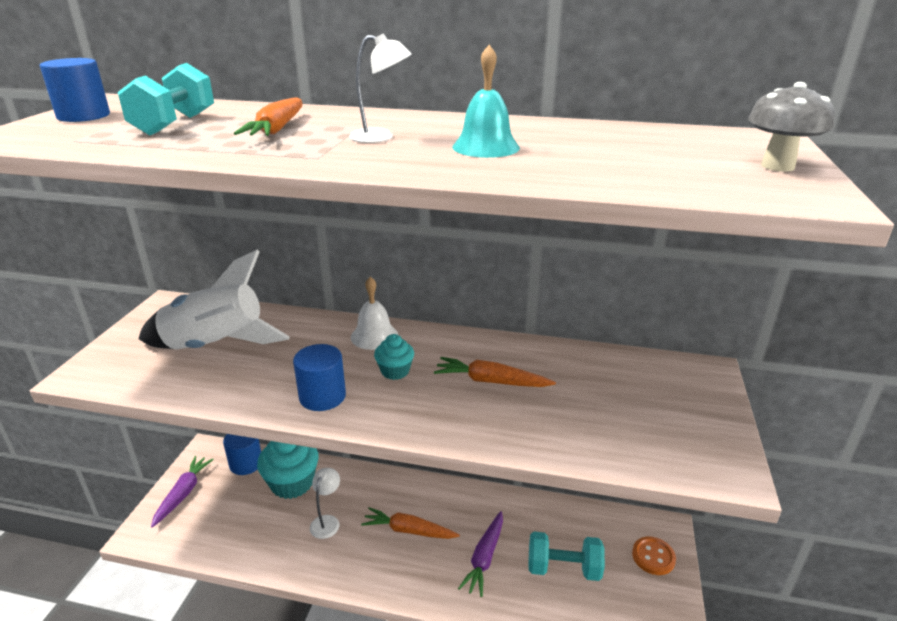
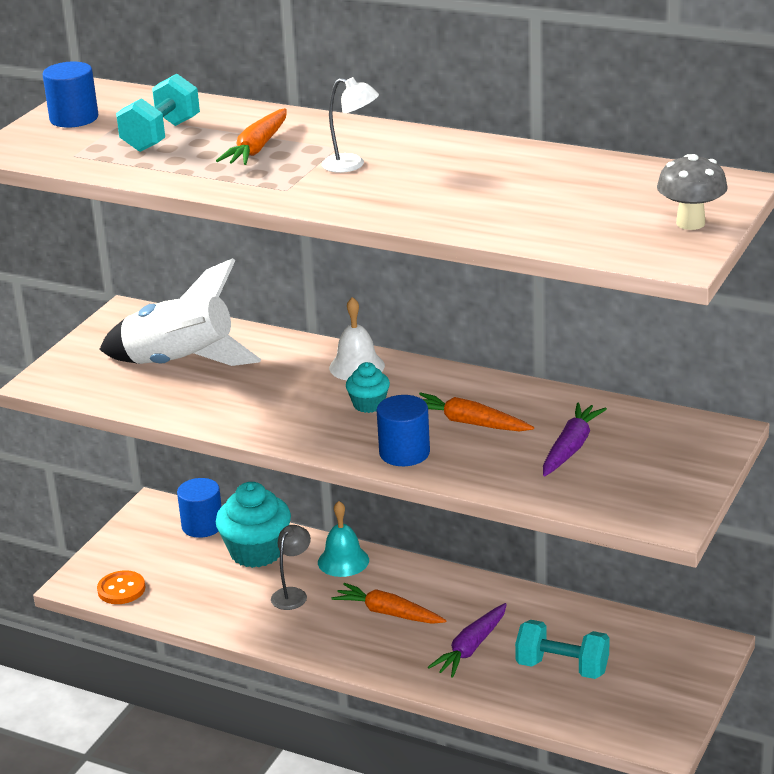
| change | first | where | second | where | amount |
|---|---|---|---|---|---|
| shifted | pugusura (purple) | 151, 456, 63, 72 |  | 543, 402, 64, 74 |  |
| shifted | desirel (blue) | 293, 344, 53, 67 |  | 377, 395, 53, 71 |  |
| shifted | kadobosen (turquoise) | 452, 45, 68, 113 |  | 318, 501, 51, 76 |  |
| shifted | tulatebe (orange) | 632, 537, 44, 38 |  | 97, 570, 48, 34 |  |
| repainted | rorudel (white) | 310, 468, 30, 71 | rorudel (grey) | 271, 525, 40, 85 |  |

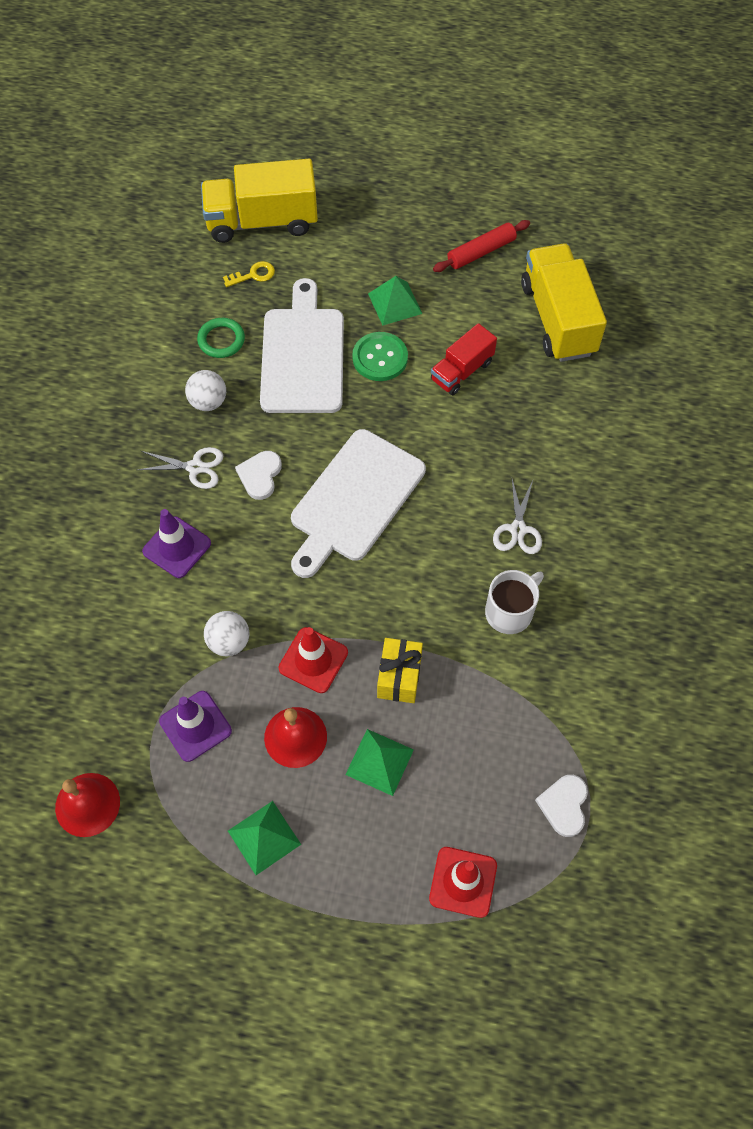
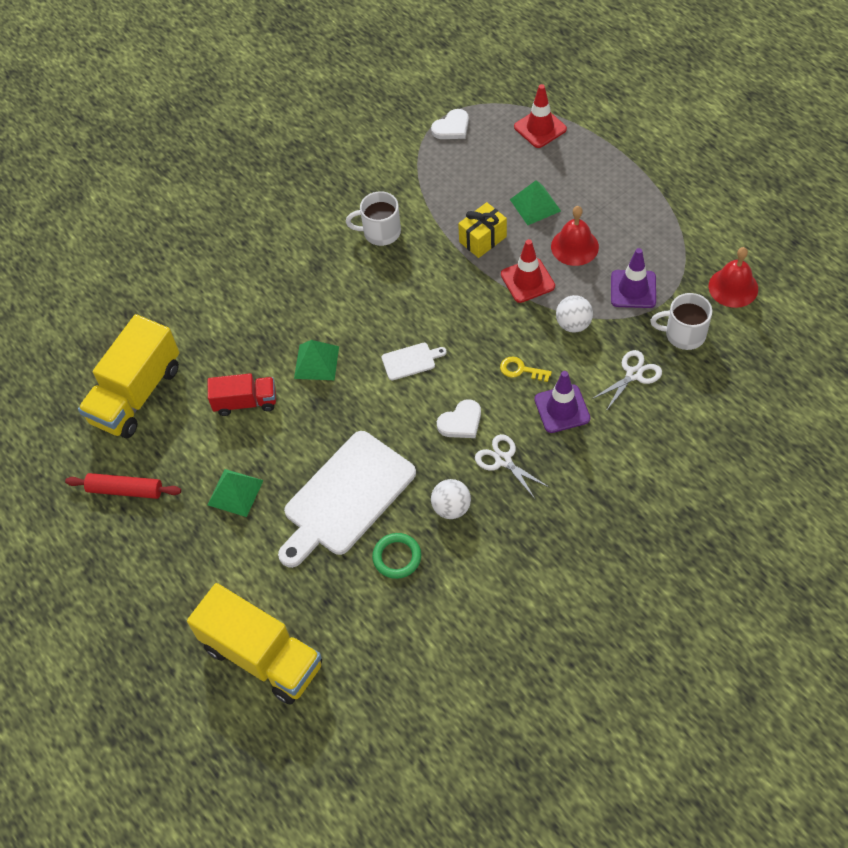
| change | first | where | second | where | amount |
|---|---|---|---|---|---|
| gone | tulatebe (green) | 352, 332, 56, 49 |  |  |  |
| new |  |  | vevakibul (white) | 650, 293, 62, 57 |  |
| shifted | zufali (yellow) | 223, 261, 52, 26 |  | 500, 356, 52, 26 |  |
| shifted | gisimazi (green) | 228, 801, 73, 74 |  | 294, 340, 45, 40 |  |
| shifted | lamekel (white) | 493, 479, 49, 75 |  | 592, 350, 70, 61 |  |
| scaled | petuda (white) | 291, 429, 135, 149 |  | 382, 343, 65, 37 | x0.42 |

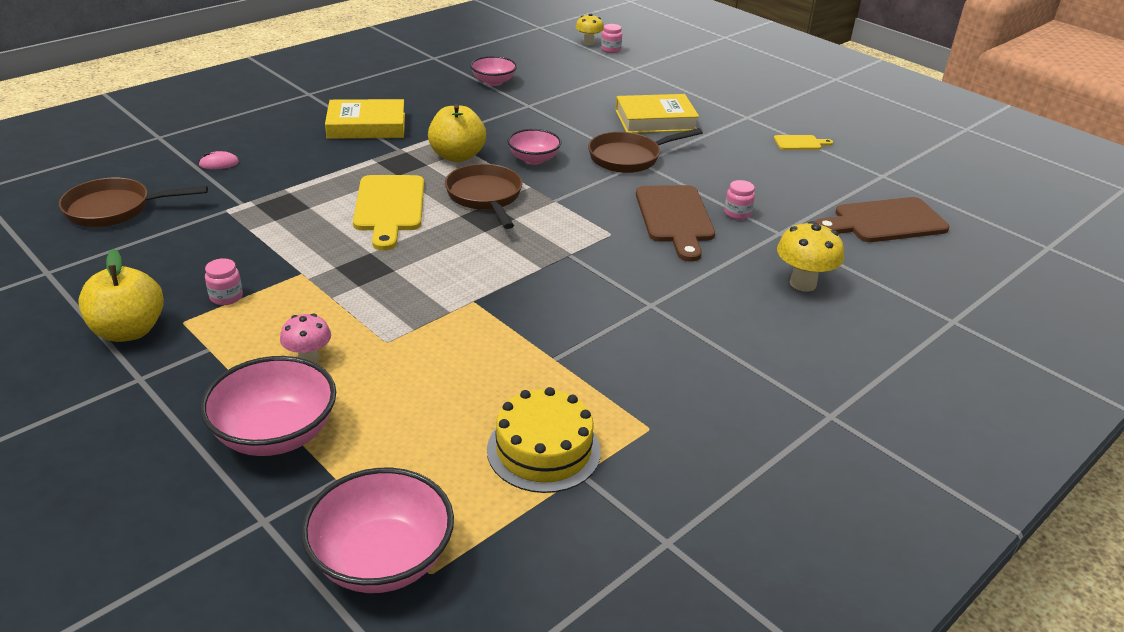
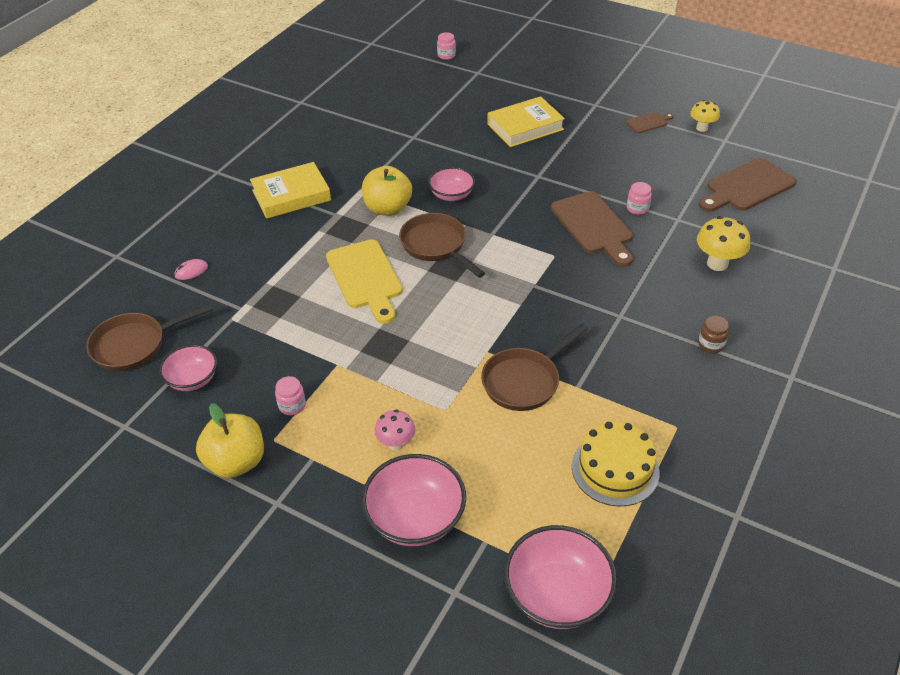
| change | first | where | second | where | amount |
|---|---|---|---|---|---|
| new |  |  | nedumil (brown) | 698, 316, 31, 37 |  |
| shifted | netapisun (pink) | 470, 56, 47, 30 |  | 159, 345, 58, 46 |  |
| shifted | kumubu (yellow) | 576, 13, 28, 32 |  | 690, 100, 30, 32 |  |
| shifted | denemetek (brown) | 588, 128, 115, 45 |  | 481, 324, 107, 87 |  |
| repainted | petuda (yellow) | 774, 135, 59, 15 | petuda (brown) | 626, 112, 48, 21 |  |

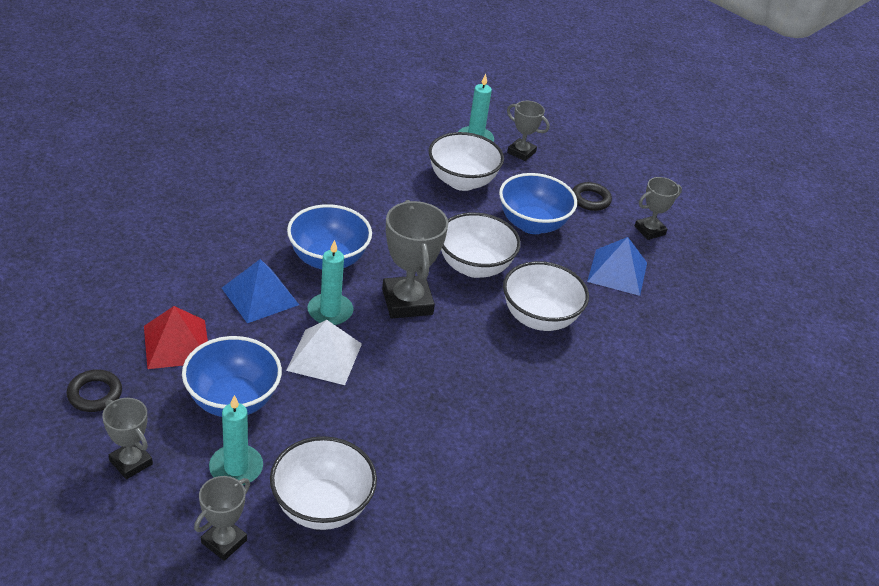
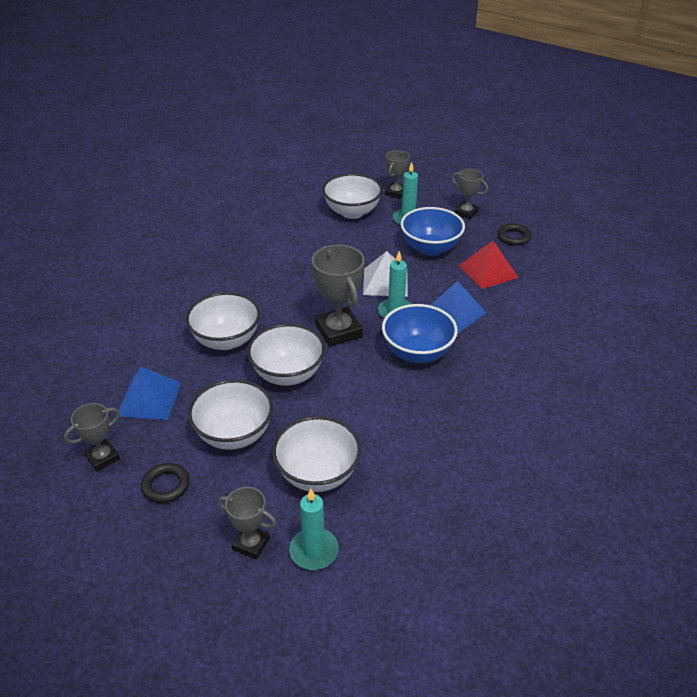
| change | first | where | second | where | amount |
|---|---|---|---|---|---|
| repainted | netapisun (blue) | 499, 173, 78, 61 | netapisun (white) | 188, 379, 85, 71 |  |

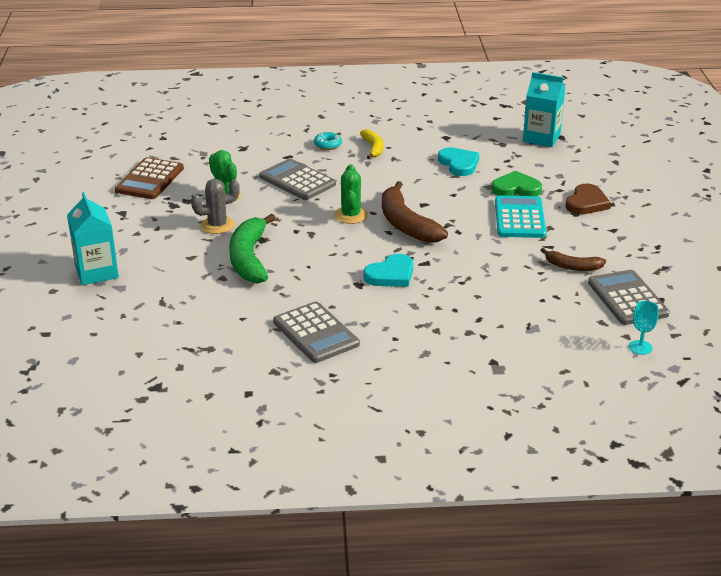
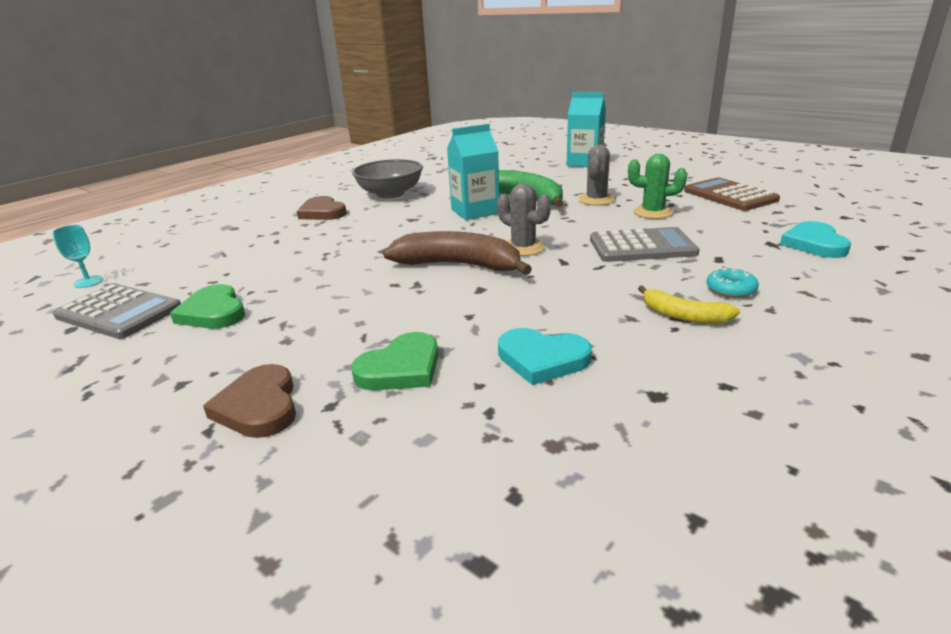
| change | first | where | second | where | amount |
|---|---|---|---|---|---|
| gone | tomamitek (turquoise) | 495, 195, 51, 43 |  |  |  |
| new |  |  | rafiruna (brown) | 297, 196, 50, 24 |  |
| shifted | rafiruna (turquoise) | 364, 254, 49, 33 |  | 780, 221, 71, 37 |  |
| shifted | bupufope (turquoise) | 523, 72, 42, 75 |  | 447, 124, 52, 96 |  |
| swapped | tomamitek (grey) | 273, 301, 87, 62 | netapisun (grey) | 352, 159, 71, 40 |  |
| swapped | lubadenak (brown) | 541, 248, 65, 23 | rafiruna (green) | 170, 284, 75, 45 |  |
| repainted | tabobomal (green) | 334, 164, 34, 60 | tabobomal (grey) | 497, 183, 54, 73 |  |

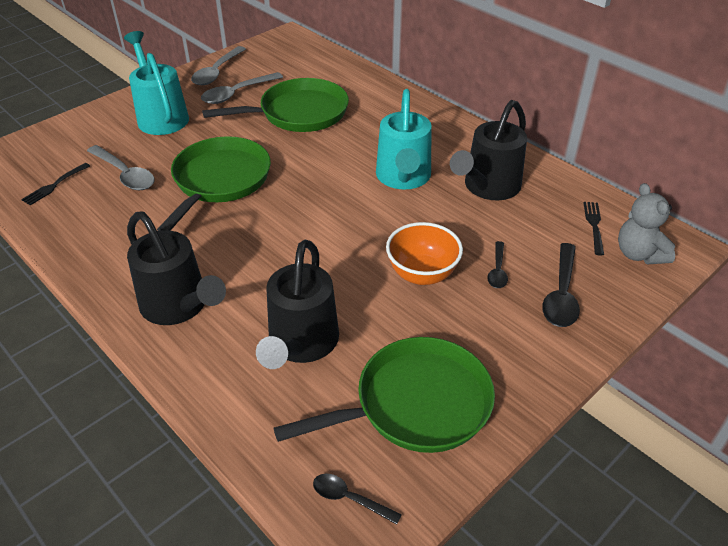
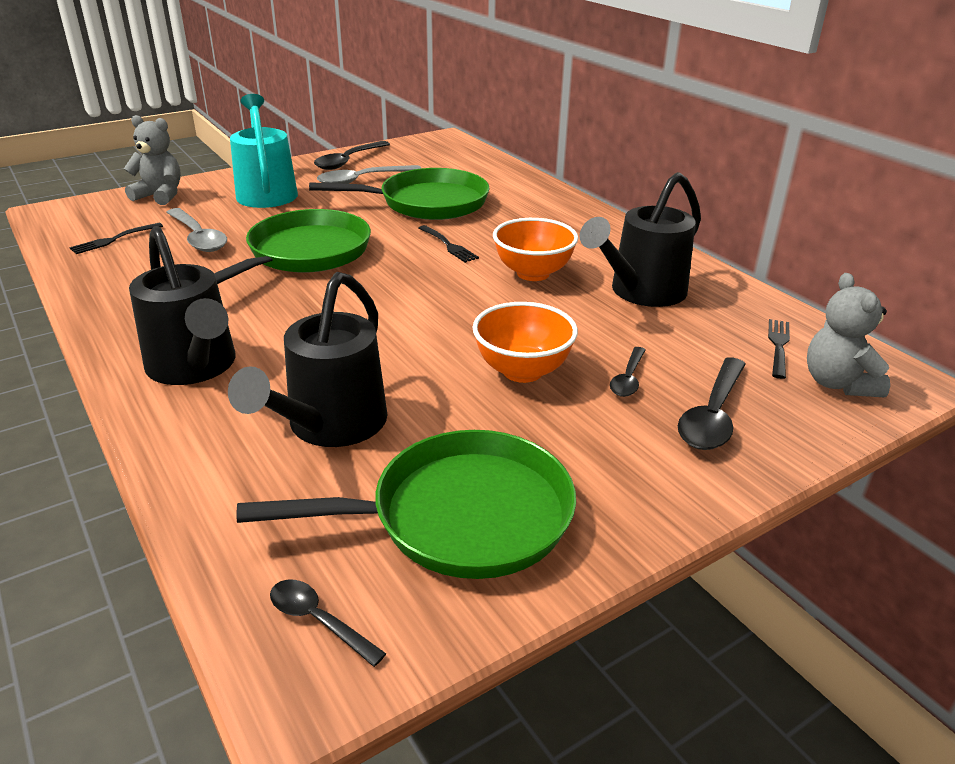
| change | first | where | second | where | amount |
|---|---|---|---|---|---|
| new |  |  | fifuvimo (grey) | 124, 115, 57, 90 |  |
| new |  |  | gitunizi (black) | 419, 225, 60, 38 |  |
| swapped | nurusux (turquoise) | 376, 89, 56, 101 | netapisun (orange) | 493, 218, 85, 63 |  |
| repainted | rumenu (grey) | 191, 46, 55, 39 | rumenu (black) | 314, 141, 76, 29 |  |

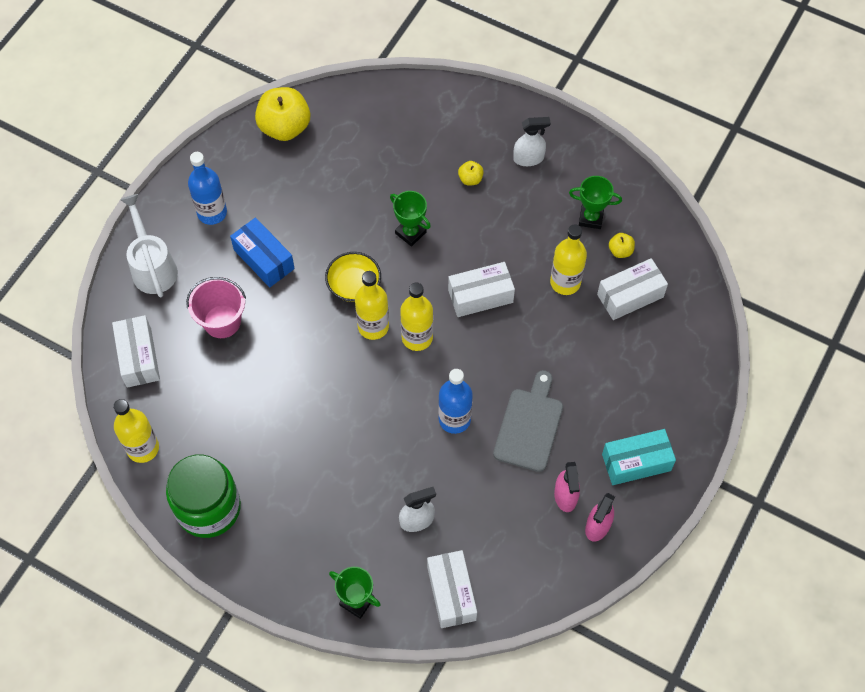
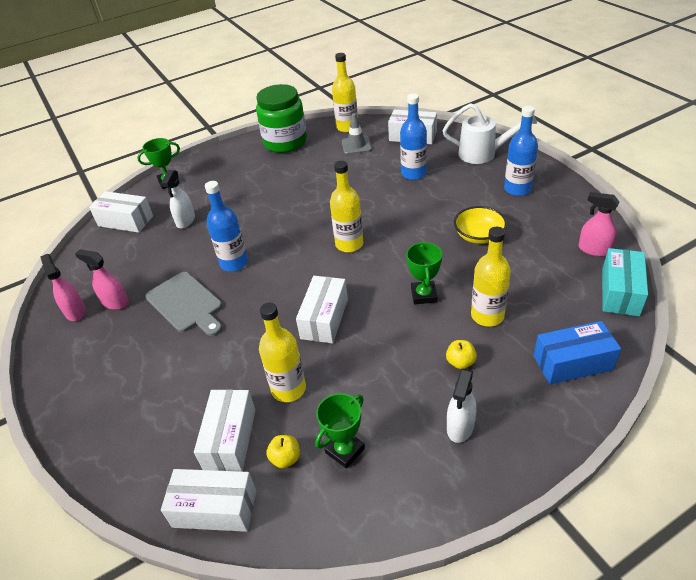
| change | first | where | second | where | amount |
|---|---|---|---|---|---|
| new |  |  | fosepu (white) | 161, 469, 95, 63 |  |
| new |  |  | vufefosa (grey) | 342, 113, 30, 42 |  |
| shifted | fosepu (blue) | 230, 218, 65, 69 |  | 534, 321, 87, 63 |  |
| shifted | netapisun (yellow) | 325, 252, 56, 50 |  | 454, 206, 53, 38 |  |
| shifted | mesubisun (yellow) | 400, 282, 33, 69 |  | 471, 227, 40, 99 |  |
| shifted | fosepu (turquoise) | 602, 429, 74, 56 |  | 602, 248, 46, 68 |  |
| swapped | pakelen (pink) | 186, 277, 60, 61 | mesubisun (blue) | 400, 94, 27, 86 |  |
| swapped | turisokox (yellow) | 255, 87, 55, 54 | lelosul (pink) | 579, 192, 40, 65 |  |
| rotated | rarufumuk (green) | 390, 191, 41, 56 |  | 406, 242, 36, 62 | 75 degrees counterclockwise |

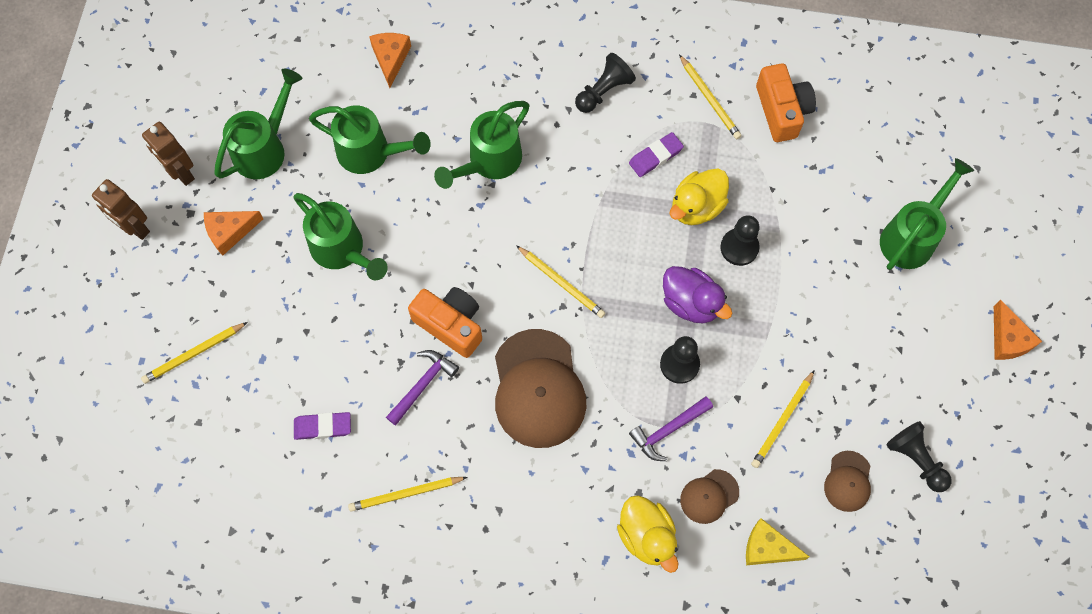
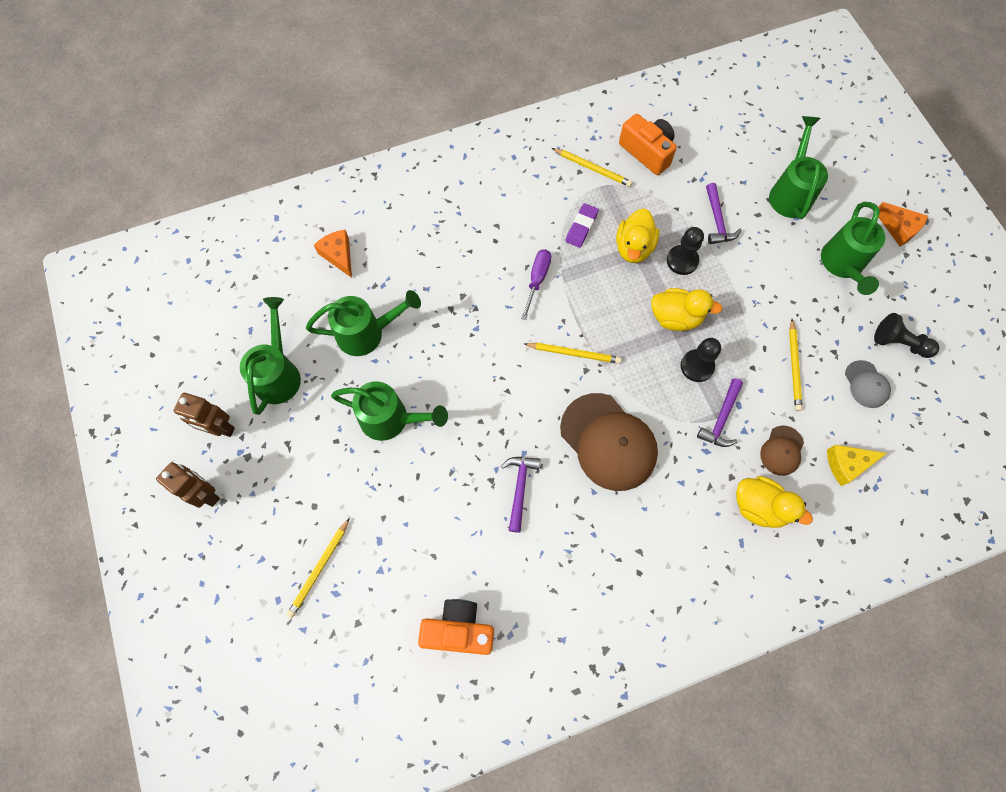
| change | first | where | second | where | amount |
|---|---|---|---|---|---|
| gone | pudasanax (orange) | 204, 211, 59, 45 |  |  |  |
| gone | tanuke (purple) | 294, 412, 57, 28 |  |  |  |
| gone | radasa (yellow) | 348, 477, 119, 35 |  |  |  |
| gone | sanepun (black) | 575, 53, 61, 60 |  |  |  |
| new |  |  | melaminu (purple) | 521, 249, 30, 71 |  |
| new |  |  | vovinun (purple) | 706, 183, 36, 61 |  |
| shifted | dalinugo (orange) | 408, 287, 74, 71 |  | 418, 599, 76, 56 |  |
| shifted | nurusux (green) | 434, 101, 96, 88 |  | 821, 202, 64, 93 |  |
| repainted | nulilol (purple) | 663, 266, 69, 57 | nulilol (yellow) | 651, 288, 71, 43 |  |
| repainted | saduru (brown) | 824, 451, 47, 61 | saduru (grey) | 845, 360, 46, 48 |  |
| rotated | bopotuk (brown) | 92, 179, 58, 61 |  | 156, 462, 64, 46 | 150 degrees counterclockwise |

